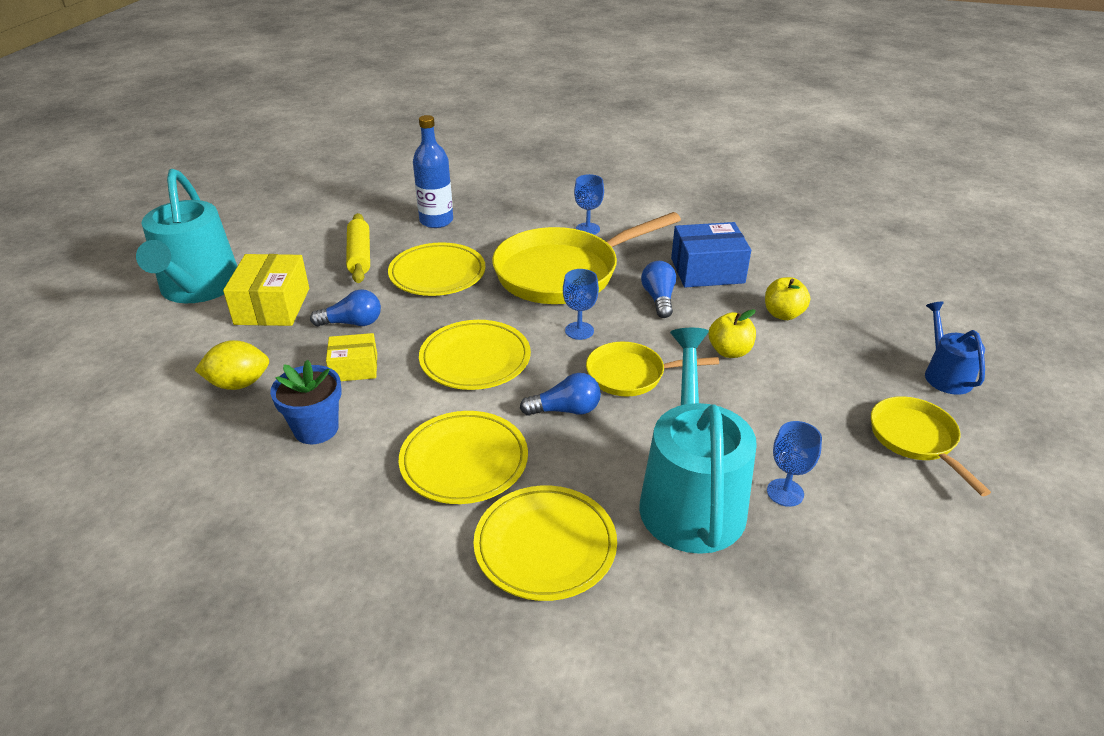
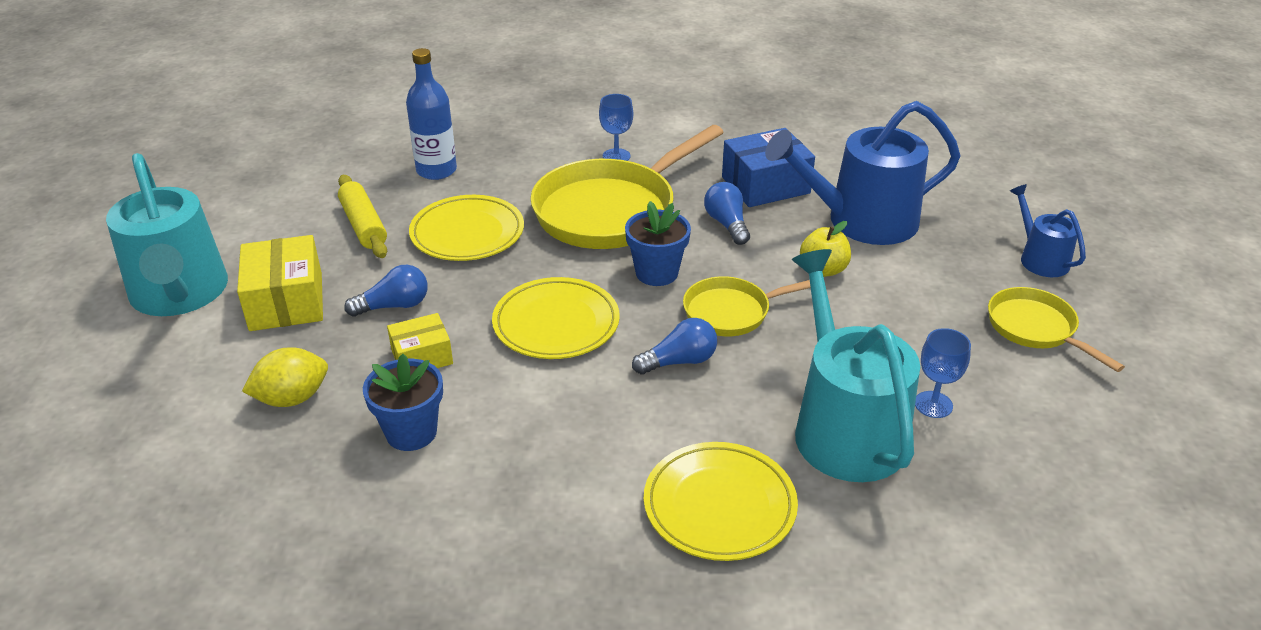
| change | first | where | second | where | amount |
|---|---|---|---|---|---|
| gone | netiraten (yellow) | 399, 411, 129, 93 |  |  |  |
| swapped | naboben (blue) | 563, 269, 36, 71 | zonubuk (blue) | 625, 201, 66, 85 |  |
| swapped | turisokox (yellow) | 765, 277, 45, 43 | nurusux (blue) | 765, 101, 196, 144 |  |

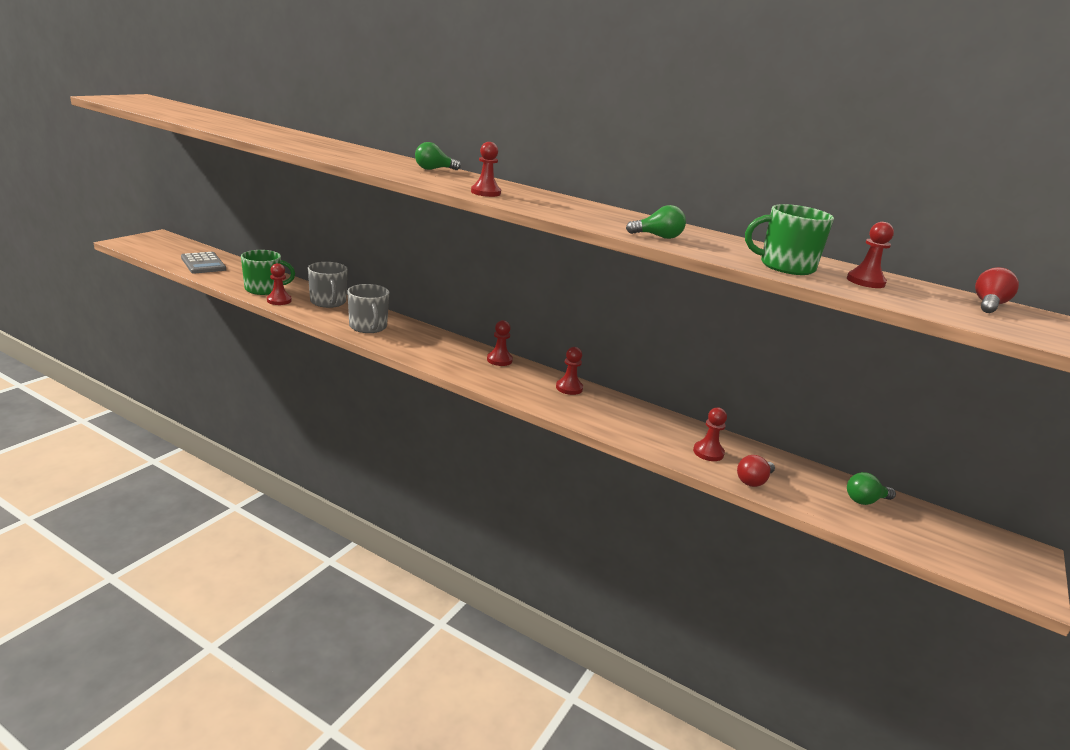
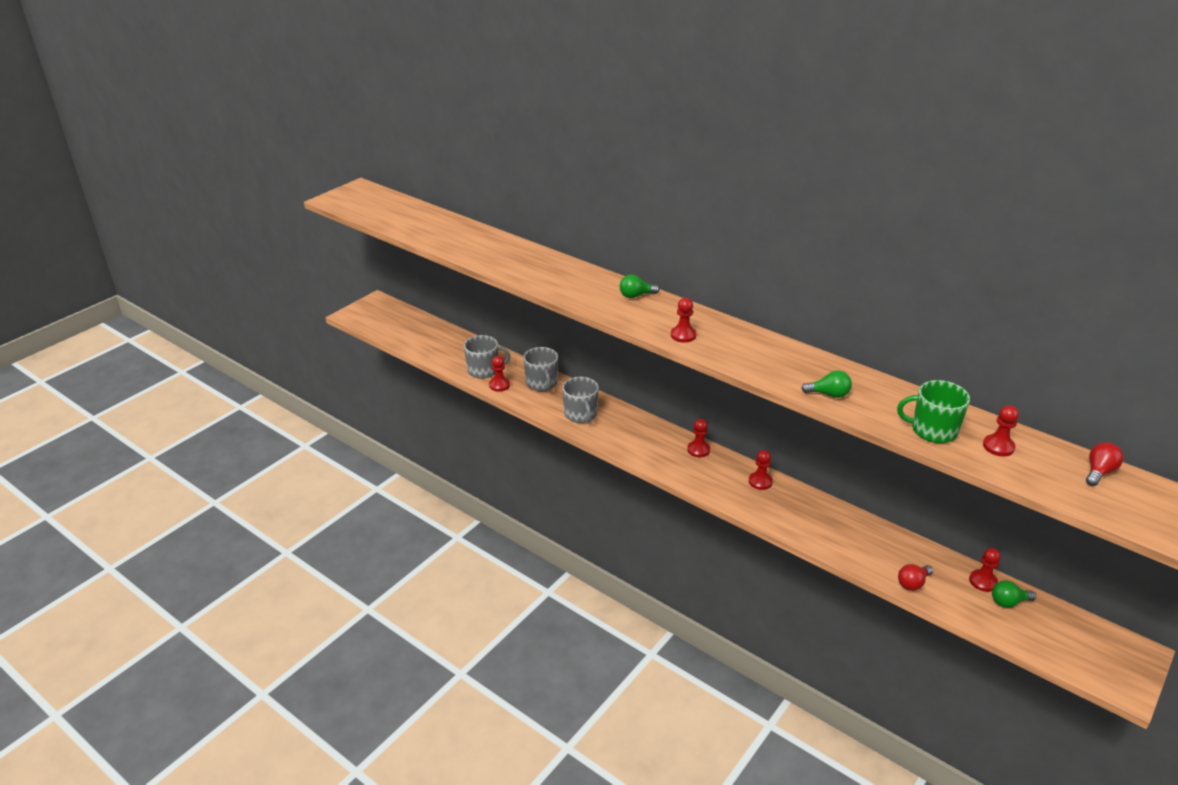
| change | first | where | second | where | amount |
|---|---|---|---|---|---|
| gone | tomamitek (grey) | 181, 252, 45, 21 |  |  |  |
| shifted | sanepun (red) | 693, 407, 34, 54 |  | 969, 548, 32, 44 |  |
| repainted | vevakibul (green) | 241, 250, 54, 45 | vevakibul (grey) | 464, 335, 46, 44 |  |

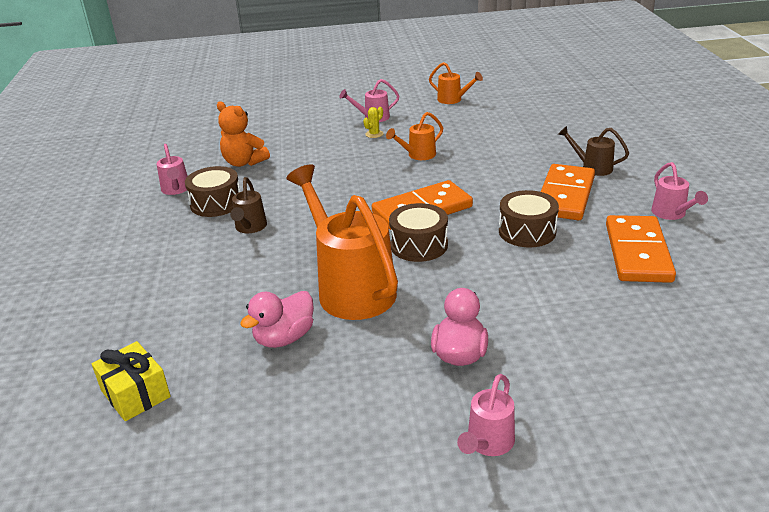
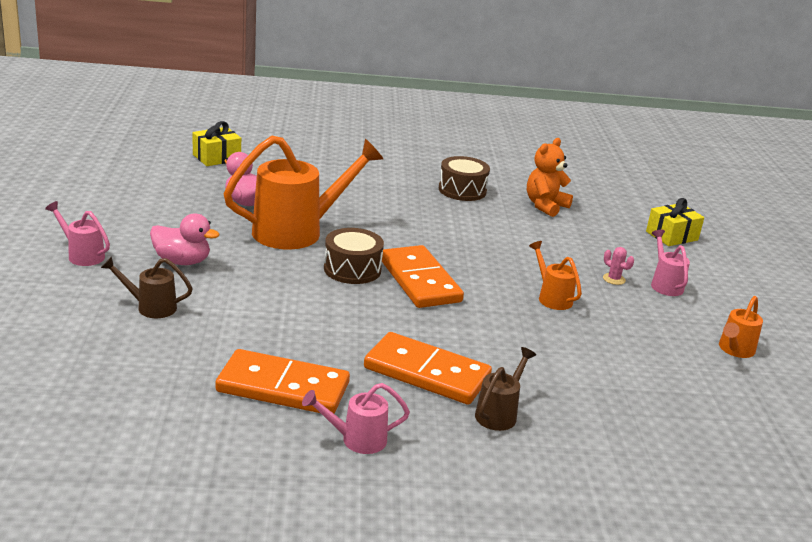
| change | first | where | second | where | amount |
|---|---|---|---|---|---|
| gone | nurusux (pink) | 157, 144, 31, 51 |  |  |  |
| gone | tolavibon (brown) | 499, 190, 60, 58 |  |  |  |
| new |  |  | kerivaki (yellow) | 646, 198, 58, 48 |  |
| shifted | nurusux (brown) | 230, 177, 37, 56 |  | 101, 256, 92, 62 |  |
| repainted | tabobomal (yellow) | 363, 107, 21, 31 | tabobomal (pink) | 603, 247, 31, 38 |  |

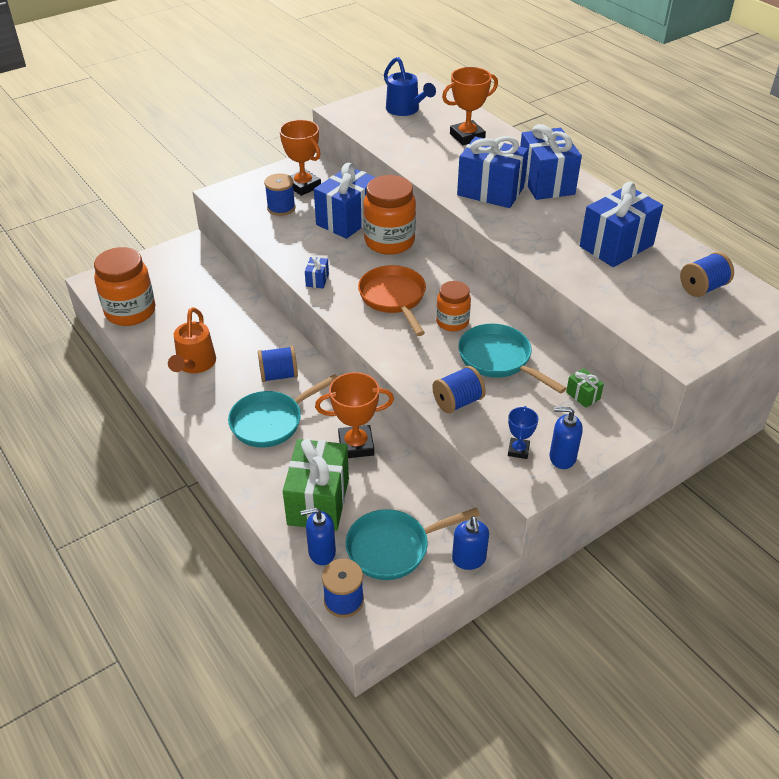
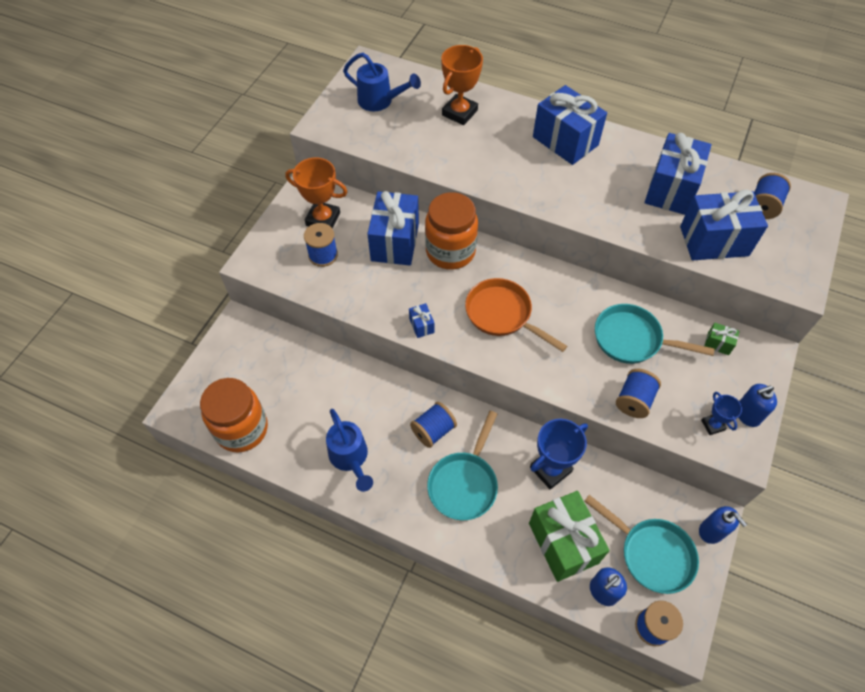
| change | first | where | second | where | amount |
|---|---|---|---|---|---|
| gone | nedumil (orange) | 436, 281, 35, 51 |  |  |  |
| shifted | kerivaki (blue) | 457, 136, 71, 72 |  | 680, 189, 88, 71 |  |
| repainted | nurusux (orange) | 168, 307, 48, 66 | nurusux (blue) | 326, 409, 47, 83 |  |
| repainted | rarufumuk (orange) | 315, 372, 79, 86 | rarufumuk (blue) | 530, 419, 58, 71 |  |
| rotated | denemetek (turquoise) | 346, 508, 134, 72 |  | 584, 495, 115, 99 | 90 degrees counterclockwise |

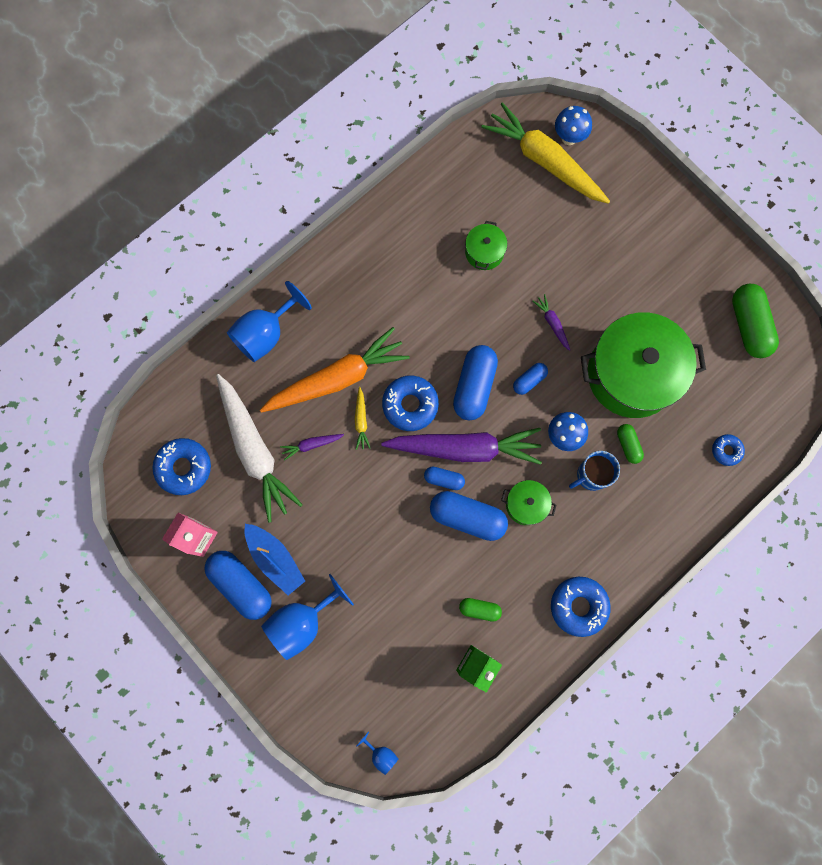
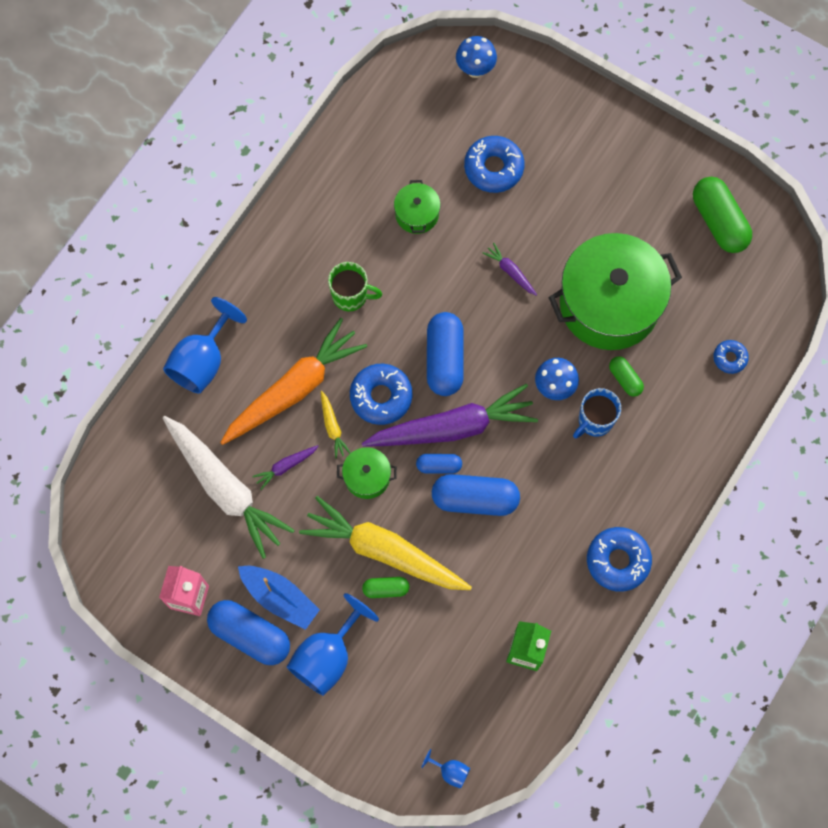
| change | first | where | second | where | amount |
|---|---|---|---|---|---|
| gone | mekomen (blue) | 513, 363, 35, 32 |  |  |  |
| new |  |  | vevakibul (green) | 328, 262, 54, 50 |  |
| shifted | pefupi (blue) | 152, 438, 59, 57 |  | 464, 136, 60, 57 |  |
| shifted | mekomen (green) | 459, 598, 43, 24 |  | 362, 577, 48, 21 |  |
| shifted | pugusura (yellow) | 481, 102, 129, 102 |  | 299, 496, 173, 94 |  |
| shifted | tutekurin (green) | 501, 480, 56, 45 |  | 337, 447, 60, 52 |  |

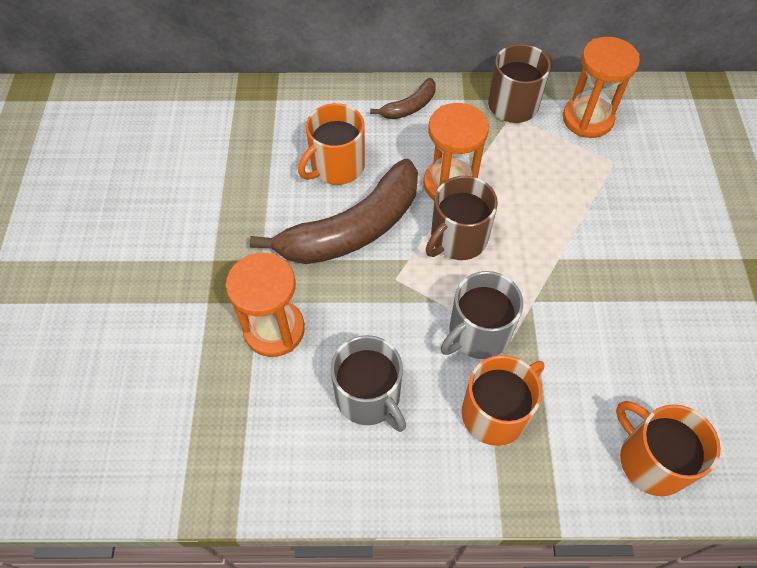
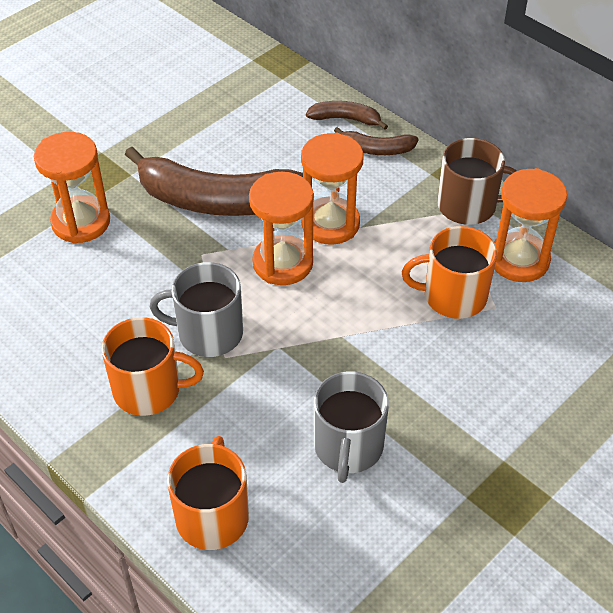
| change | first | where | second | where | amount |
|---|---|---|---|---|---|
| new |  |  | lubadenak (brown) | 306, 101, 82, 29 |  |
| shifted | vevakibul (orange) | 298, 103, 67, 82 |  | 402, 226, 95, 93 |  |
| shifted | vevakibul (grey) | 331, 335, 75, 97 |  | 314, 371, 75, 112 |  |
| swapped | vevakibul (brown) | 426, 176, 72, 84 | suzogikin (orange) | 249, 172, 65, 113 |  |

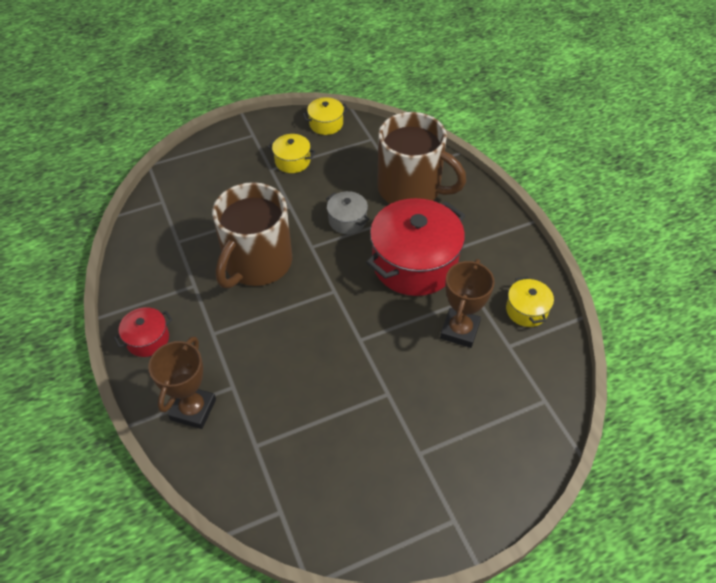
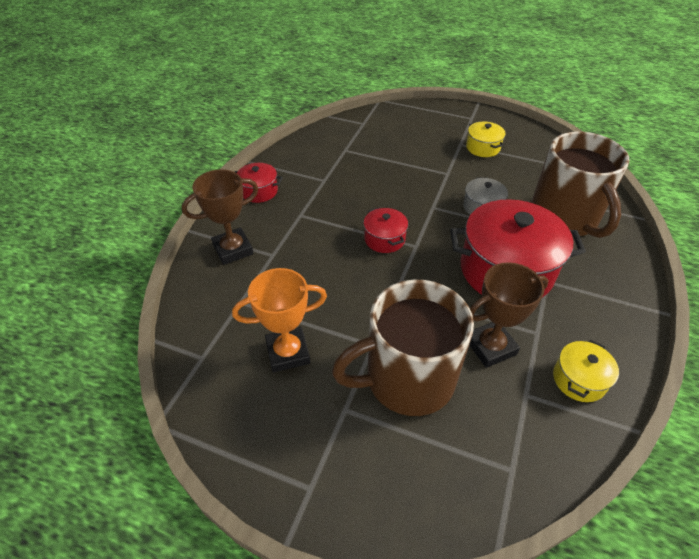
| change | first | where | second | where | amount |
|---|---|---|---|---|---|
| gone | tutekurin (yellow) | 303, 97, 46, 38 |  |  |  |
| new |  |  | rarufumuk (orange) | 232, 268, 95, 104 |  |
| new |  |  | tutekurin (red) | 363, 207, 45, 46 |  |
| shifted | vevakibul (brown) | 212, 182, 80, 107 |  | 332, 280, 142, 136 |  |

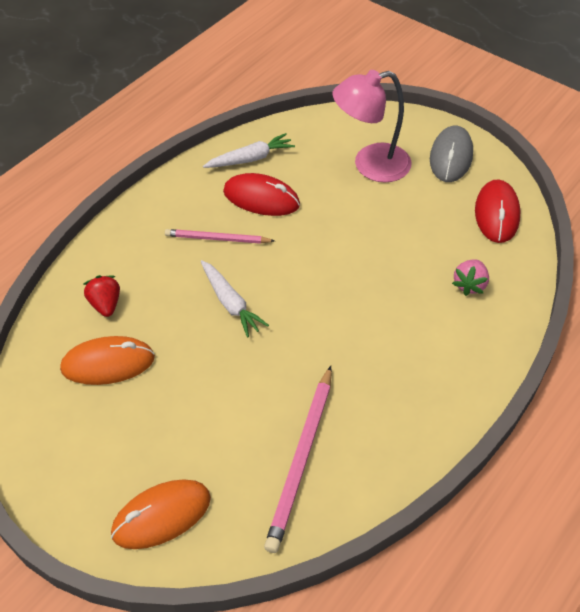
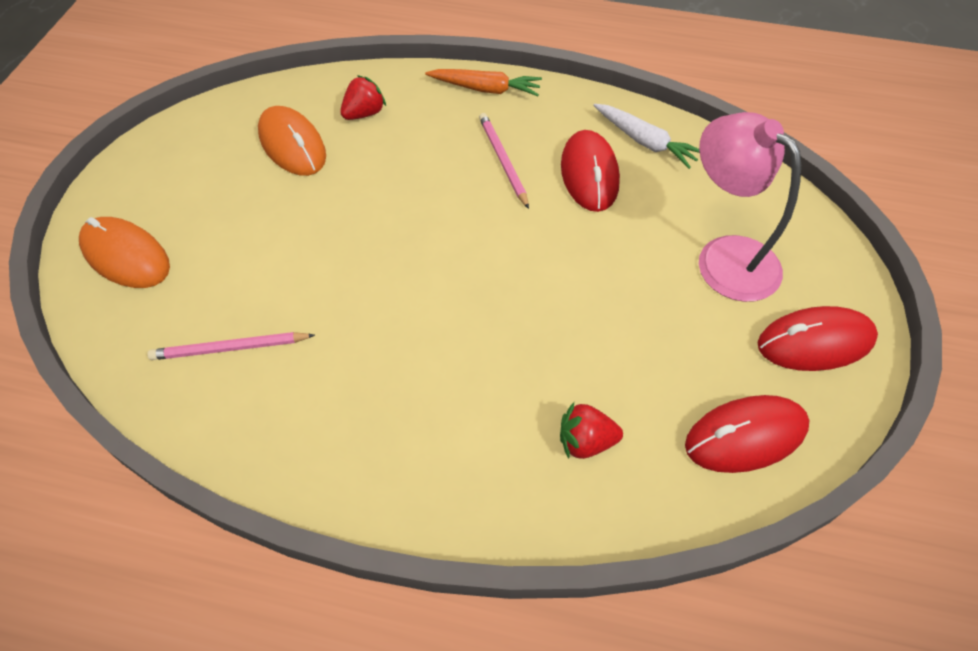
| change | first | where | second | where | amount |
|---|---|---|---|---|---|
| gone | pugusura (white) | 201, 260, 68, 78 |  |  |  |
| new |  |  | pugusura (orange) | 425, 69, 117, 27 |  |
| repainted | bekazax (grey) | 430, 126, 43, 56 | bekazax (red) | 757, 306, 121, 65 |  |
| repainted | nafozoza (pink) | 452, 259, 37, 37 | nafozoza (red) | 560, 402, 63, 57 |  |
| scaled | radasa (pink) | 264, 366, 68, 187 |  | 147, 332, 168, 28 | x0.62 |

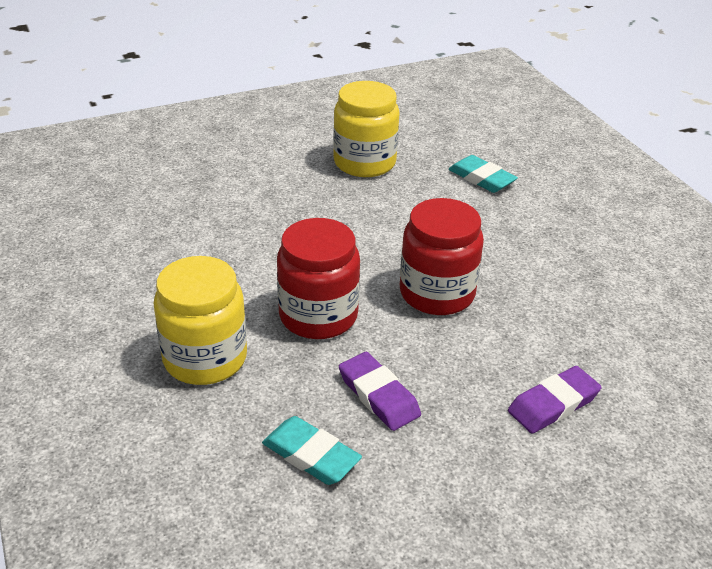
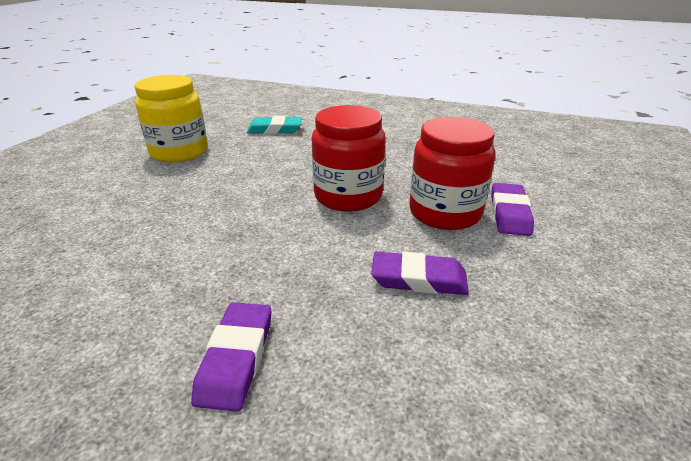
| change | first | where | second | where | amount |
|---|---|---|---|---|---|
| gone | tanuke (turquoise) | 262, 416, 100, 69 |  |  |  |
| shifted | nedumil (red) | 277, 218, 83, 121 |  | 409, 117, 86, 113 |  |
| swapped | nedumil (yellow) | 153, 256, 94, 129 | tanuke (purple) | 191, 302, 80, 110 |  |

